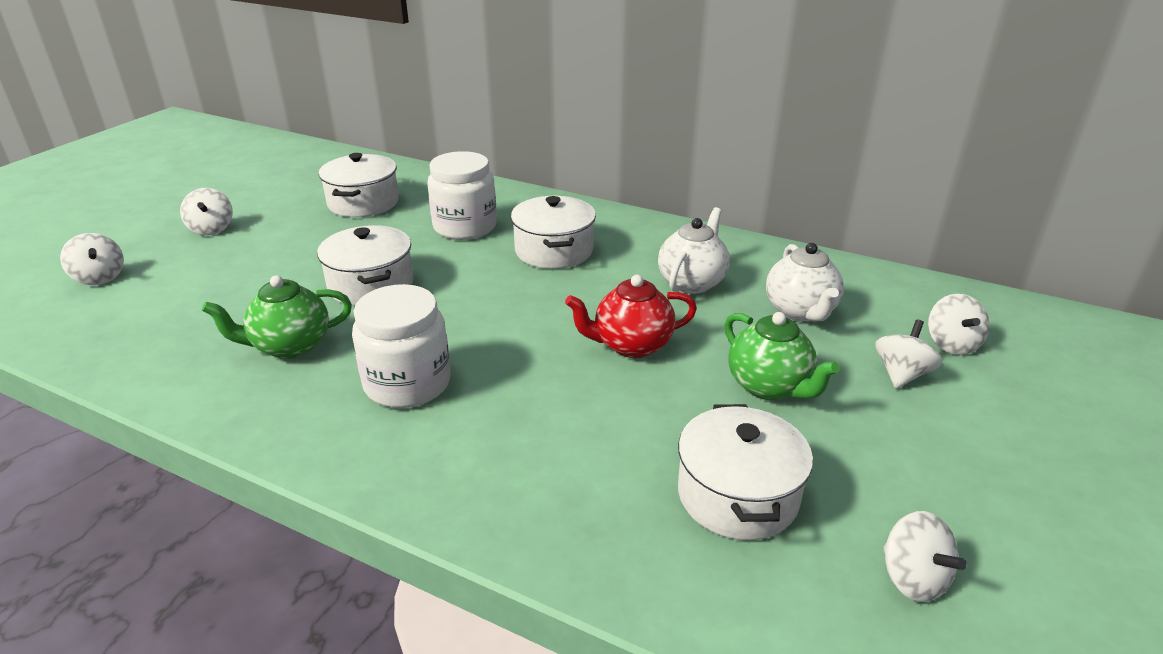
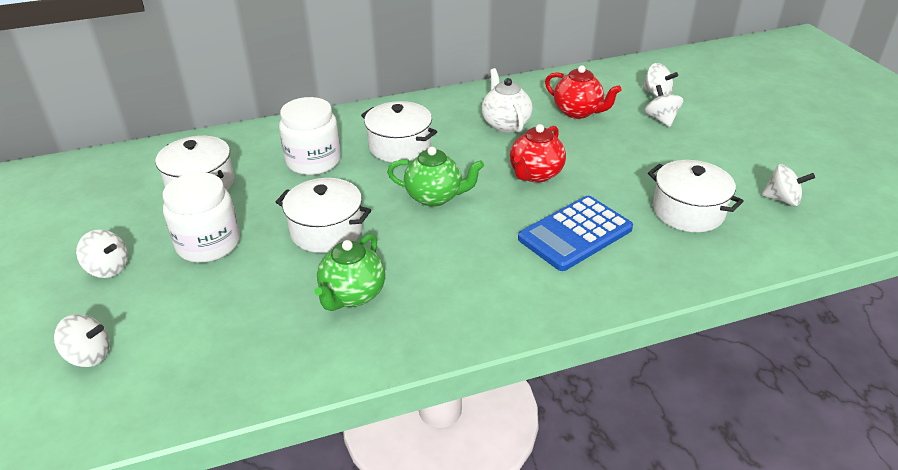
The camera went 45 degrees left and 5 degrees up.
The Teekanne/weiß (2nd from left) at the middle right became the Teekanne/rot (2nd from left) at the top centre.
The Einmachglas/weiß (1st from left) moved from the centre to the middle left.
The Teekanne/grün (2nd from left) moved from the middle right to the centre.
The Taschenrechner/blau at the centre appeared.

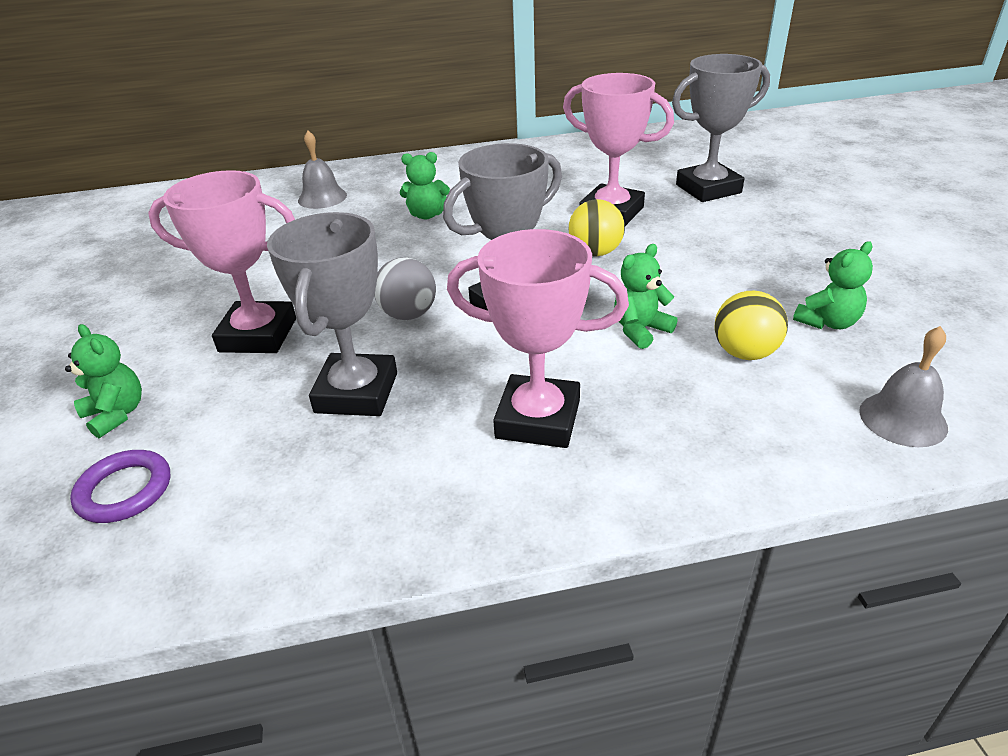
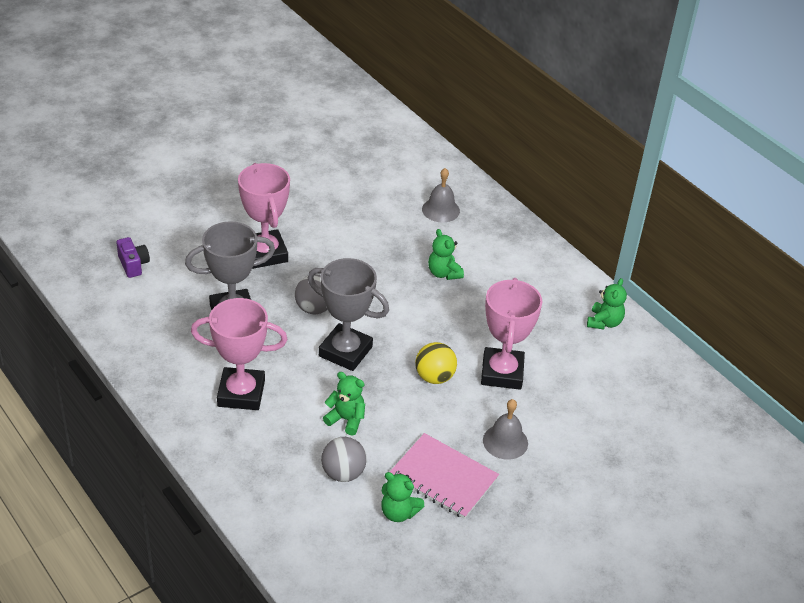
The camera went 60 degrees right and 5 degrees up.
The Pokal/grau (3rd from left) at the top right disappeared.
The Pokal/rosa (2nd from left in the first image) at the centre turned 75 degrees counterclockwise.
The Ball/gelb (2nd from left) at the middle right became the Ball/grau (2nd from left) at the bottom centre.
The Teddybär/grün (1st from left in the first image) moved from the middle left to the middle right.
The Glocke/grau (2nd from left) moved from the middle right to the bottom centre.
The Ring/lila at the middle left was replaced by the Kamera/lila at the middle left.
The Notizbuch/rosa at the bottom centre appeared.

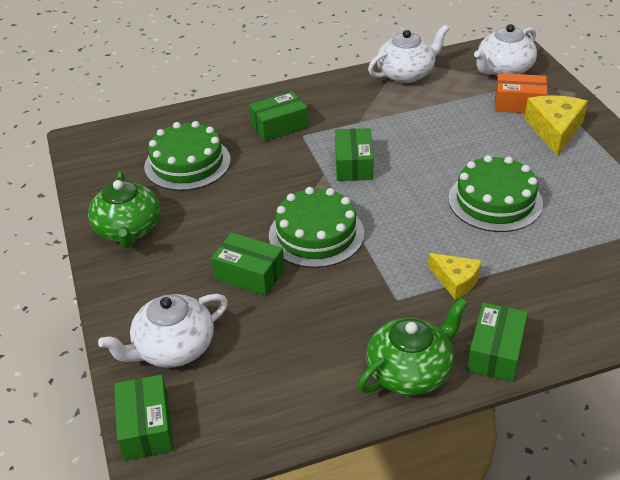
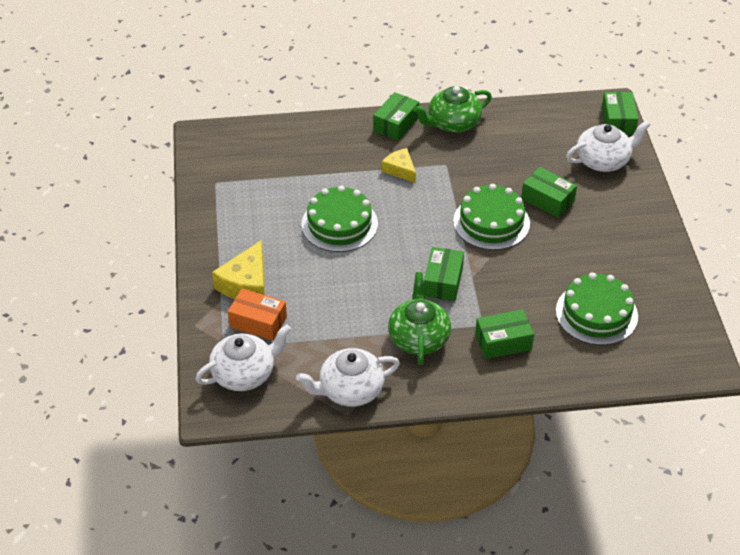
The camera went 170 degrees left and 5 degrees up.
The Teekanne/grün (1st from left) moved from the middle left to the centre.

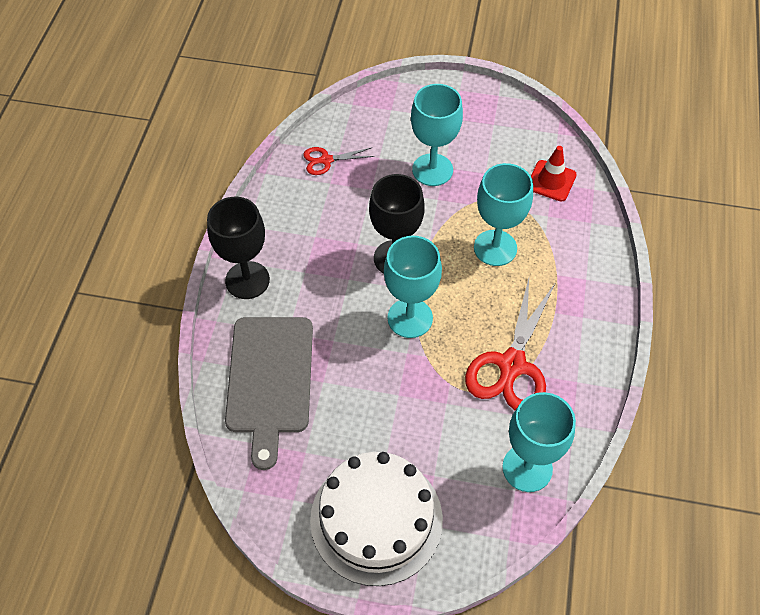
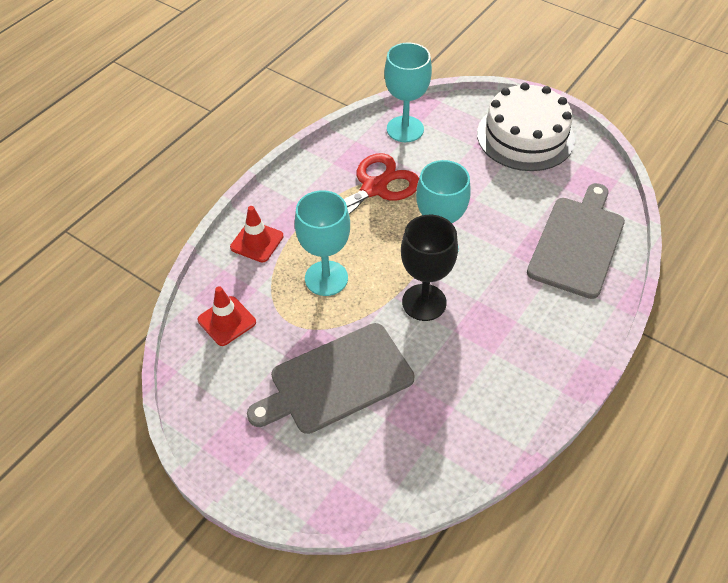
The camera went 155 degrees left and 5 degrees down.
The Kelch/türkis (2nd from left) at the top centre was replaced by the Schneidebrett/grau (1st from left) at the centre.
The Schere/rot (1st from left) at the top centre disappeared.
The Kelch/schwarz (1st from left) at the middle left disappeared.
The Leitkegel/rot (2nd from left) at the centre appeared.

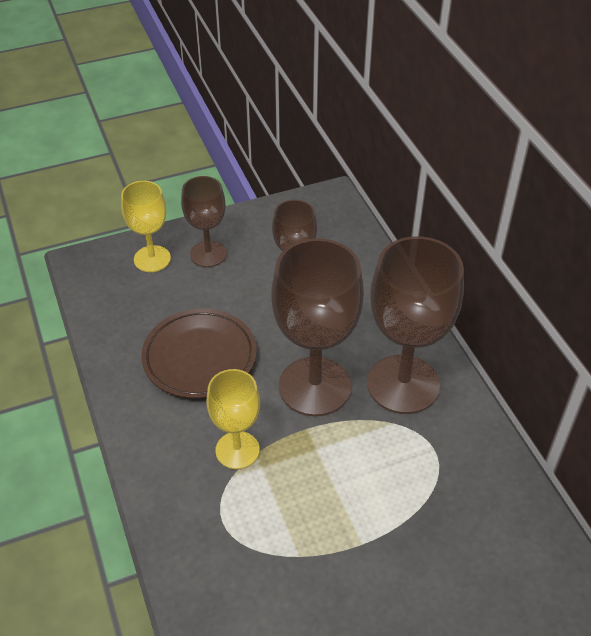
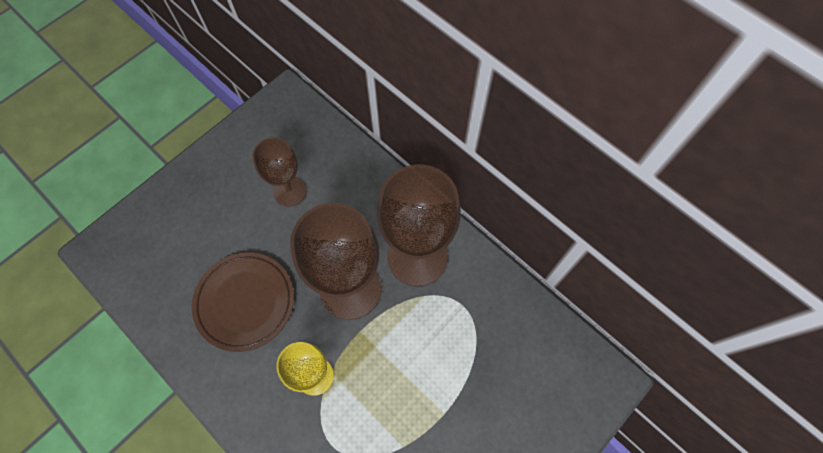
The camera went 25 degrees left and 20 degrees up.
The Kelch/braun (1st from left) at the centre disappeared.
The Kelch/gelb (1st from left) at the middle left disappeared.

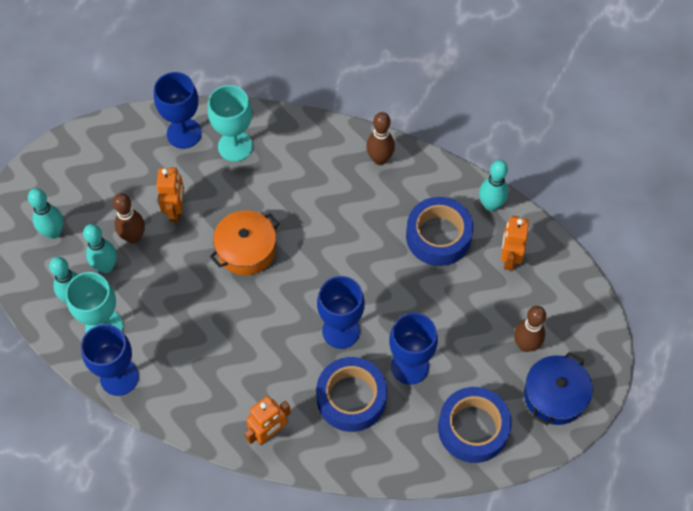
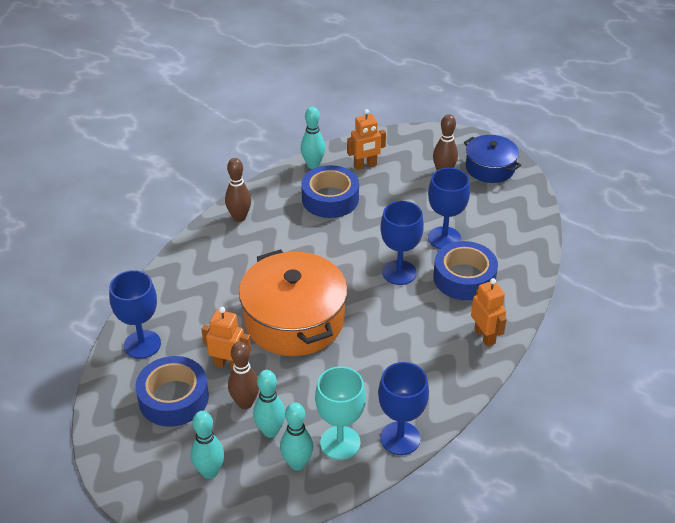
The camera went 75 degrees left and 20 degrees down.
The Kelch/türkis (2nd from left) at the top left disappeared.
The Kochtopf/orange at the centre changed to 1.73 times the size.
The Roboter/orange (3rd from left in the first image) at the middle right turned 45 degrees counterclockwise.
The Klebeband/blau (3rd from left in the first image) moved from the bottom right to the bottom left.

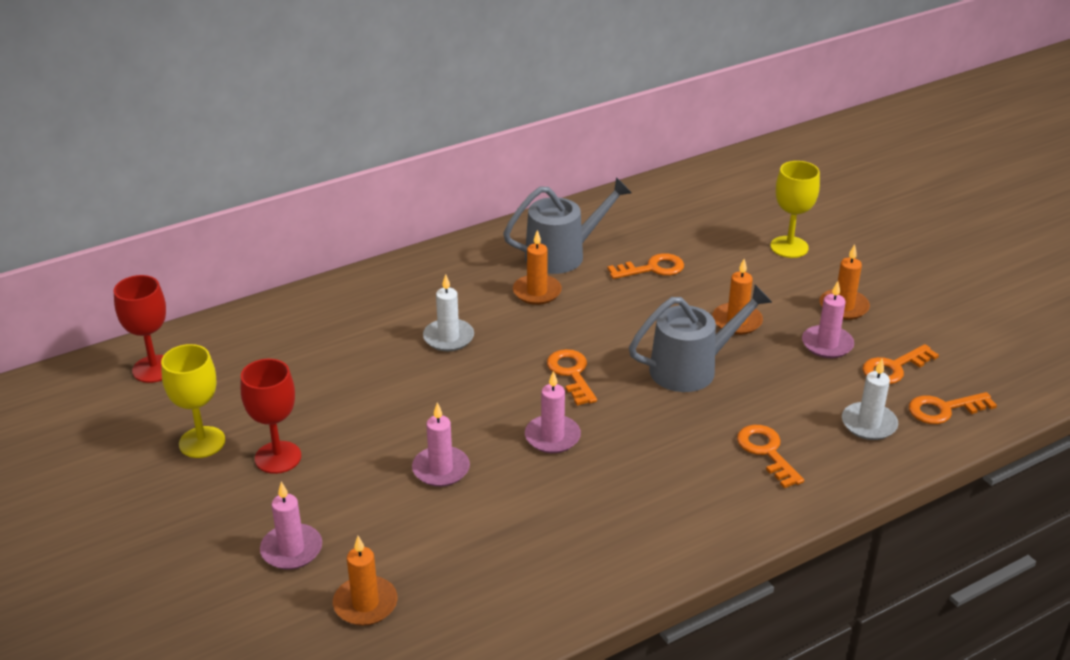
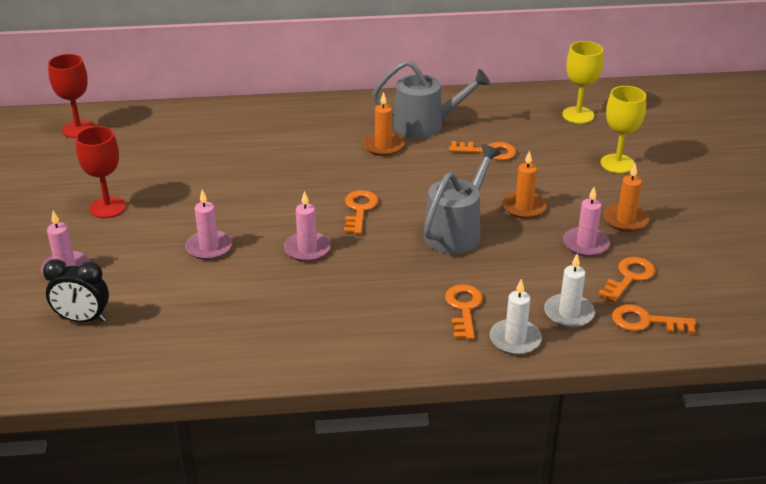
The camera went 25 degrees right and 0 degrees up.
The Kerze/weiß (1st from left) moved from the centre to the middle right.
The Gießkanne/grau (2nd from left) at the centre turned 60 degrees counterclockwise.
The Kelch/gelb (1st from left) moved from the middle left to the top right.
The Schlüssel/orange (4th from left) at the middle right turned 135 degrees clockwise.
The Kerze/orange (1st from left) at the bottom centre was replaced by the Wecker/schwarz at the middle left.

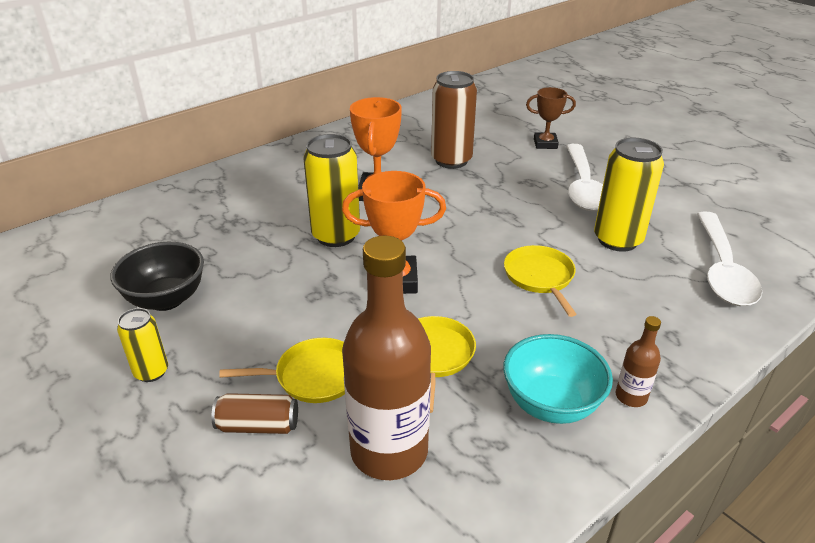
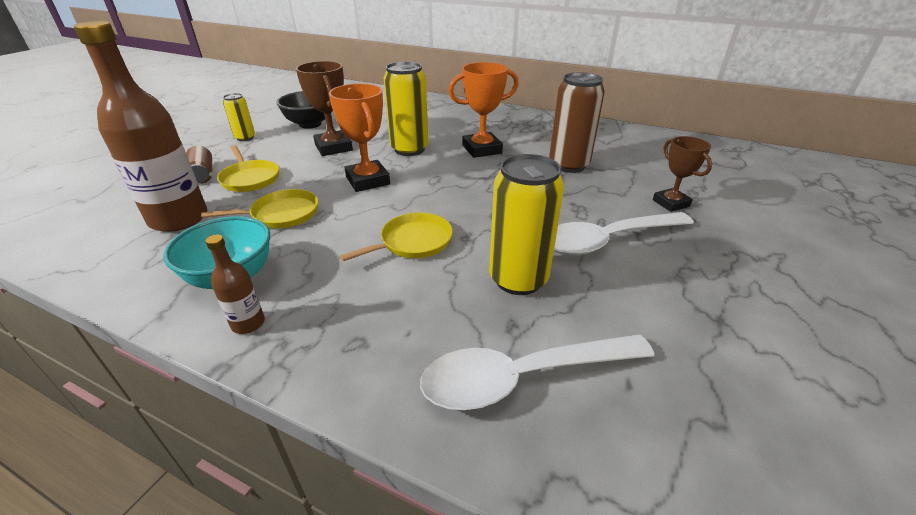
The camera went 65 degrees right and 0 degrees up.
The Pokal/braun (1st from left) at the top centre appeared.

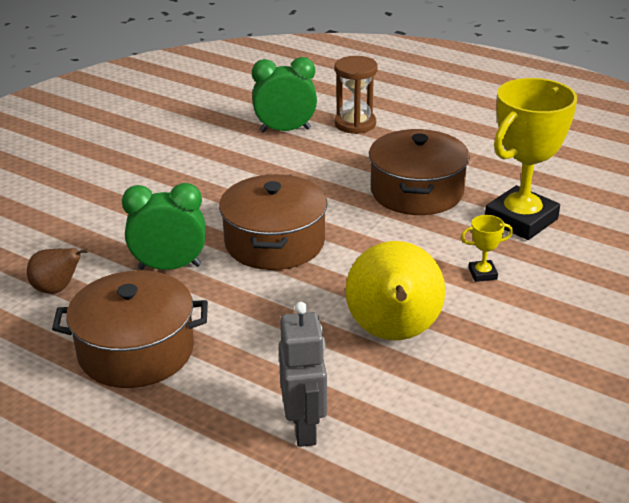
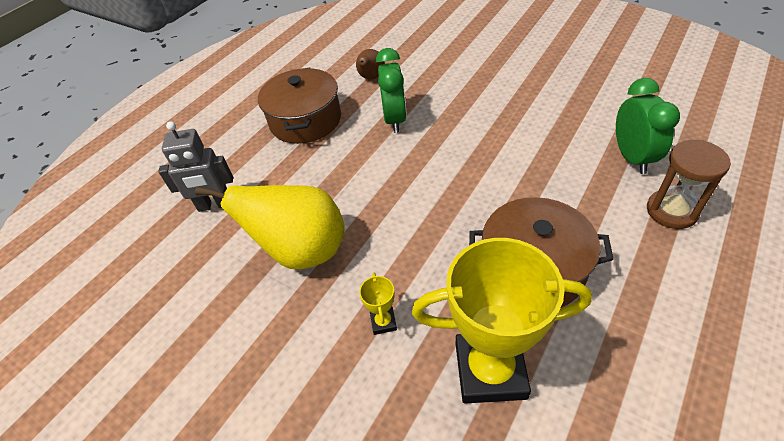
The camera went 95 degrees right and 15 degrees up.
The Pokal/gelb (2nd from left) at the top right turned 45 degrees counterclockwise.
The Kochtopf/braun (2nd from left) at the centre disappeared.

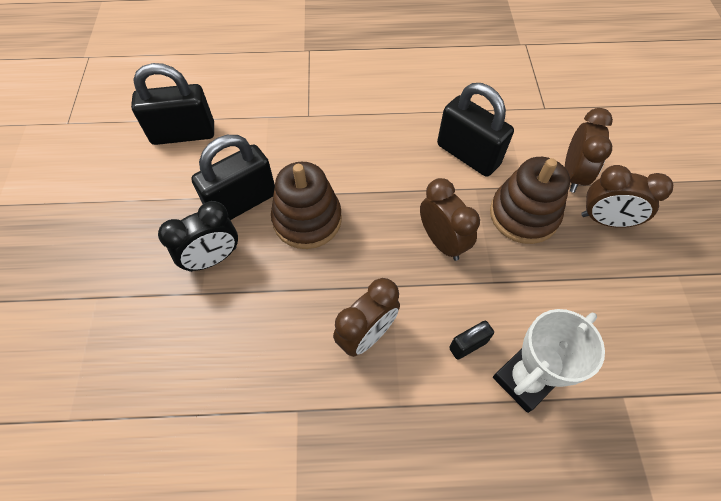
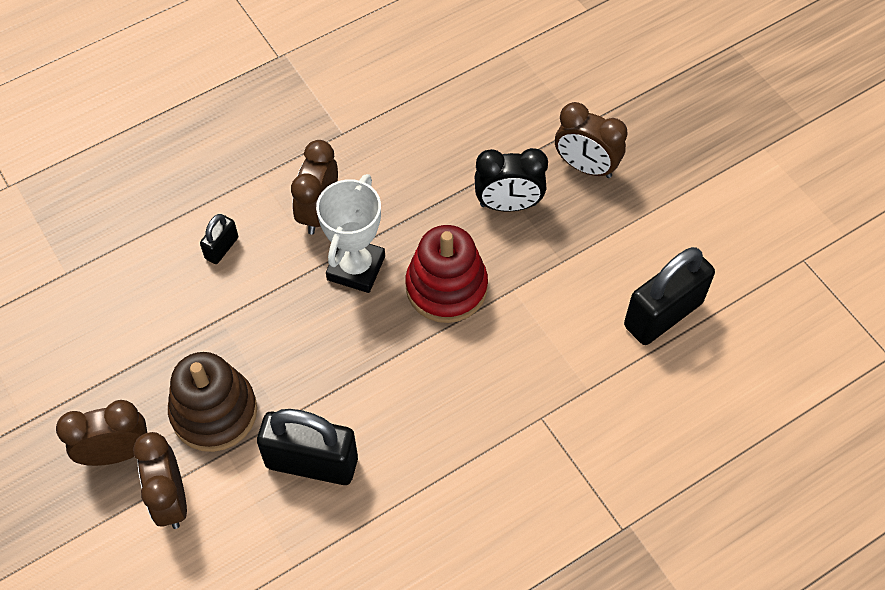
The camera went 150 degrees right and 0 degrees up.
The Vorhängeschloss/schwarz (2nd from left) at the middle left disappeared.
The Stapelspielzeug/braun (1st from left) at the centre became the Stapelspielzeug/rot at the centre.
The Wecker/braun (2nd from left in the first image) moved from the centre to the top right.
The Wecker/schwarz at the middle left turned 120 degrees counterclockwise.
The Pokal/weiß moved from the bottom right to the centre.

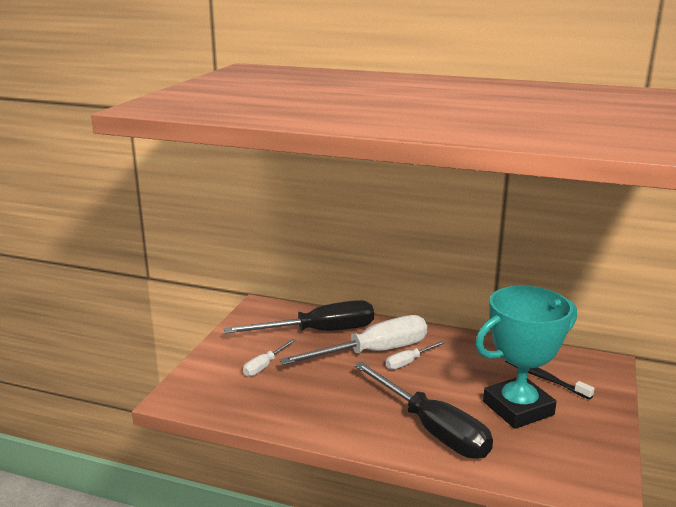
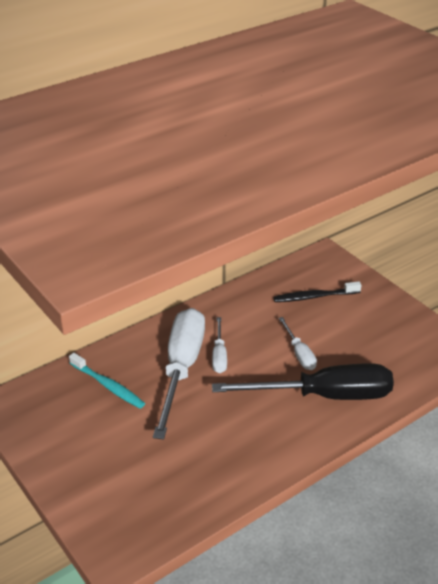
The camera went 55 degrees left and 15 degrees up.
The Pokal/türkis at the bottom right disappeared.
The Schraubenzieher/schwarz (1st from left) at the centre was replaced by the Zahnbürste/türkis at the middle left.
The Schraubenzieher/weiß (1st from left in the first image) moved from the bottom centre to the middle right.

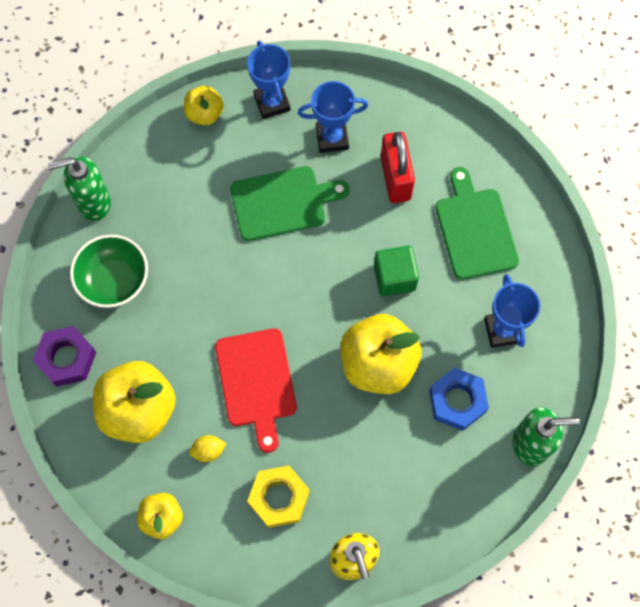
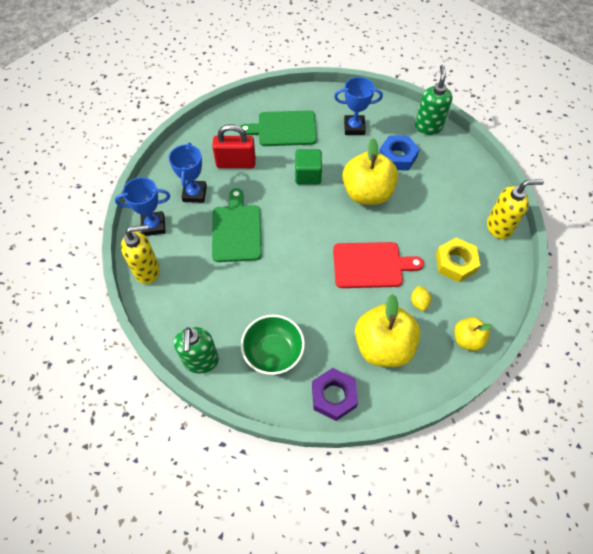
The camera went 80 degrees left and 10 degrees down.
The Apfel/gelb (3rd from left) at the top left was replaced by the Seifenspender/gelb (1st from left) at the middle left.

